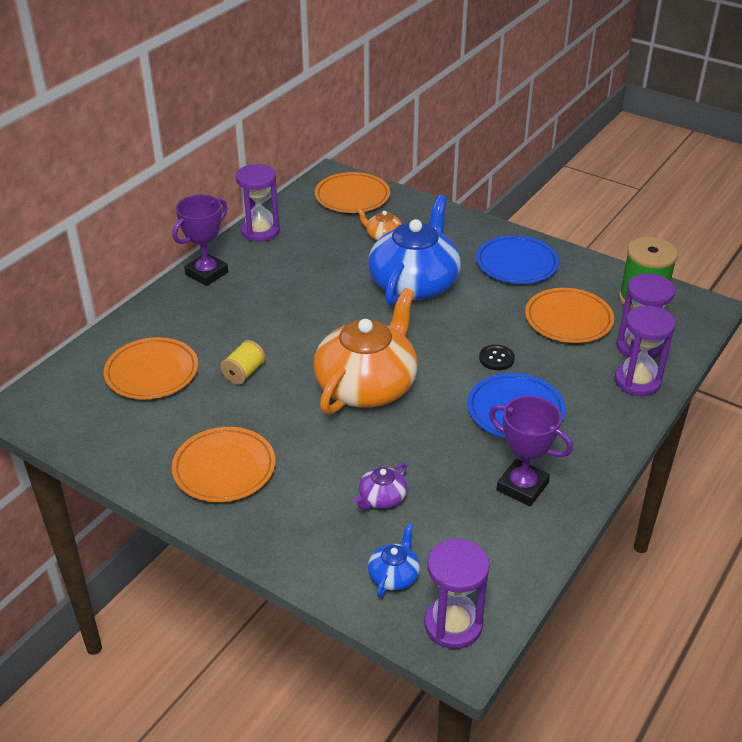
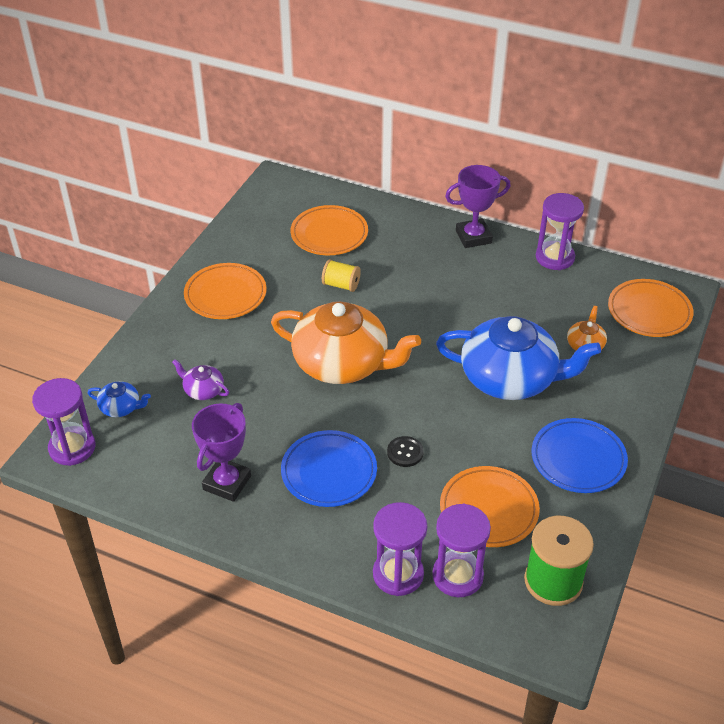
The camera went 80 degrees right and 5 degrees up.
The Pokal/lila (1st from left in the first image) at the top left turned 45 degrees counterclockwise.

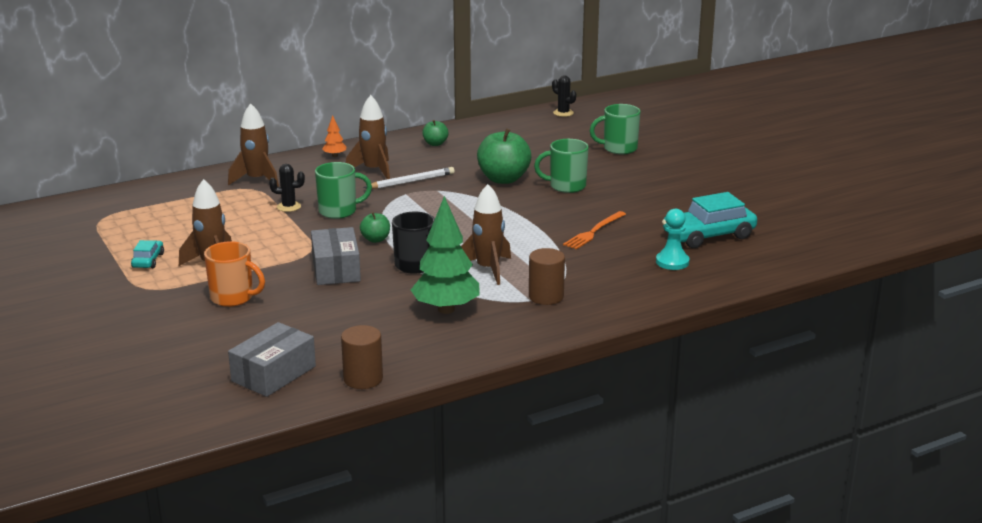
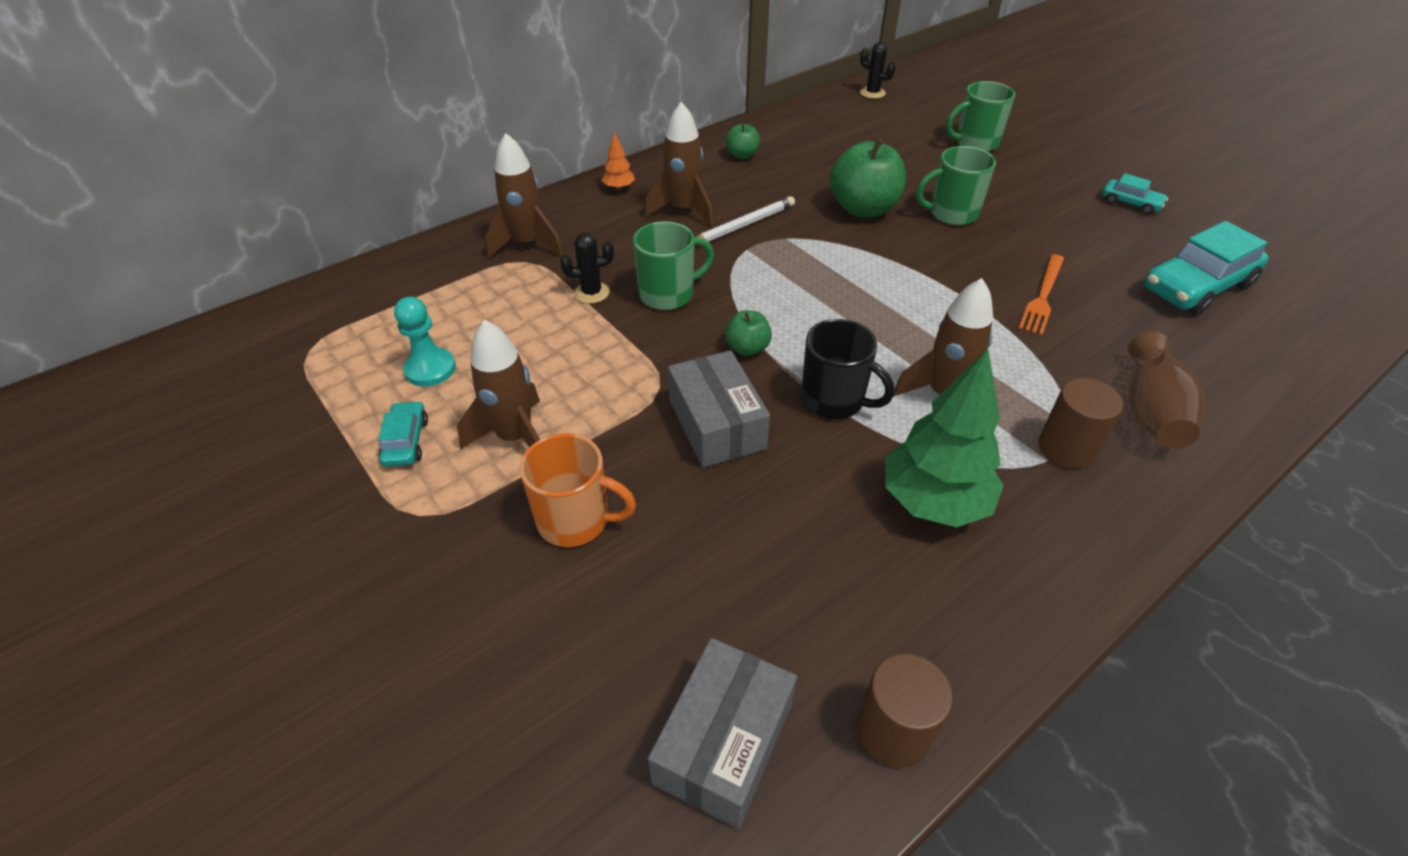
The camera went 10 degrees left and 20 degrees up.
The Bauer/türkis moved from the middle right to the middle left.
The Auto/türkis (2nd from left) at the top right appeared.
The Vase/braun at the middle right appeared.

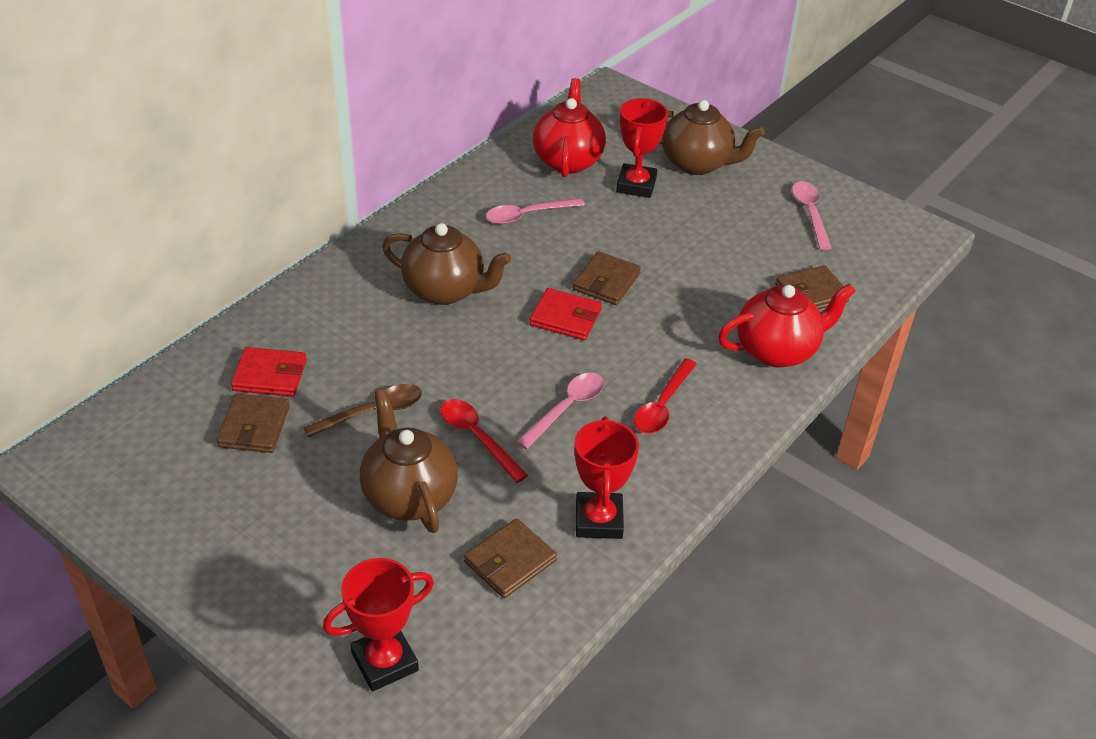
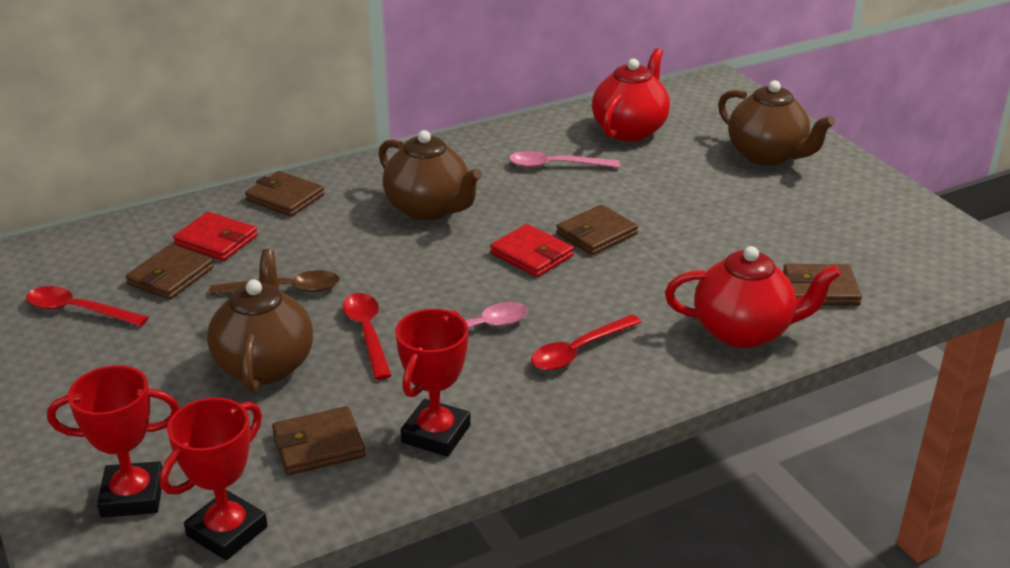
The camera went 25 degrees right and 10 degrees down.
The Pokal/rot (3rd from left in the first image) moved from the top centre to the bottom left.
The Löffel/rosa (3rd from left) at the top right disappeared.
The Geldbörse/braun (2nd from left) at the middle left appeared.
The Löffel/rot (1st from left) at the middle left appeared.

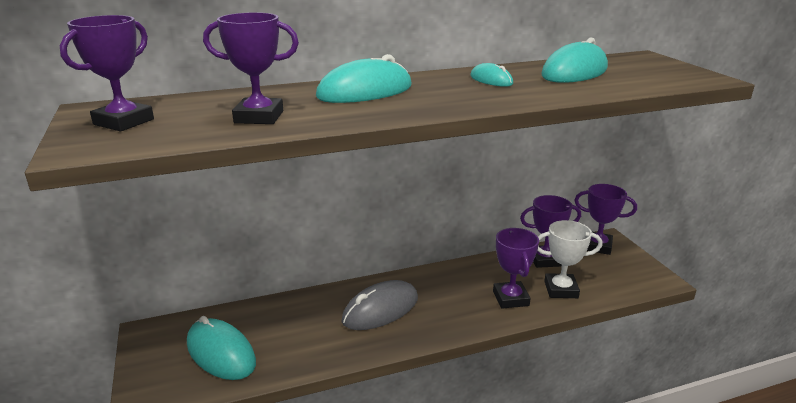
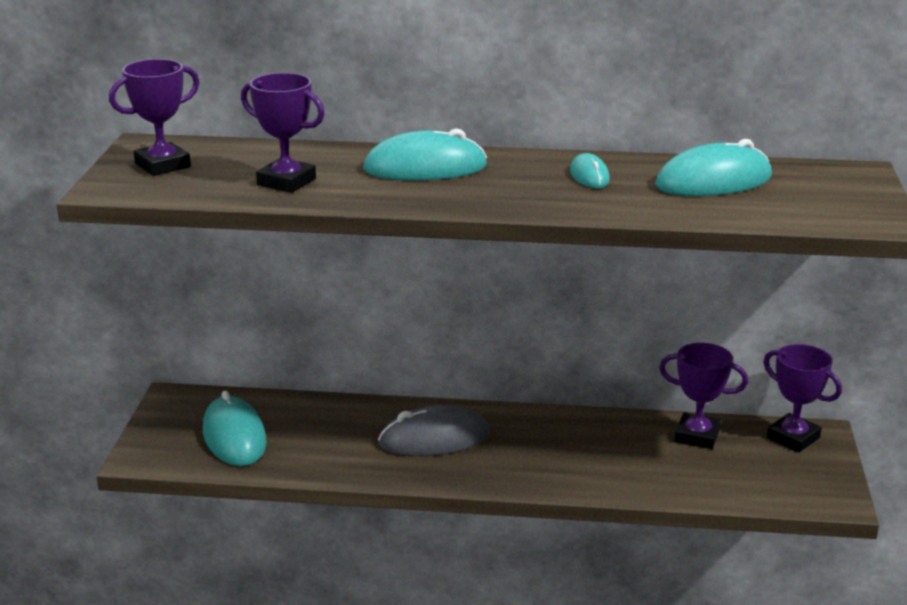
The camera went 25 degrees right and 0 degrees up.
The Pokal/weiß at the middle right disappeared.
The Pokal/lila (3rd from left) at the centre disappeared.

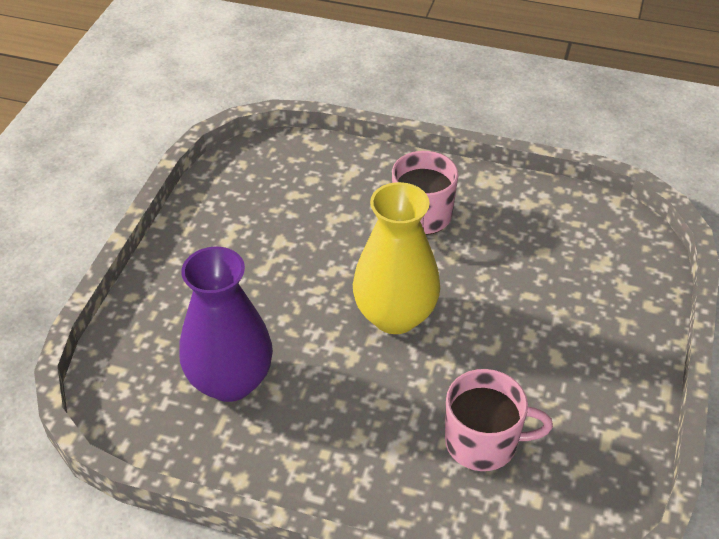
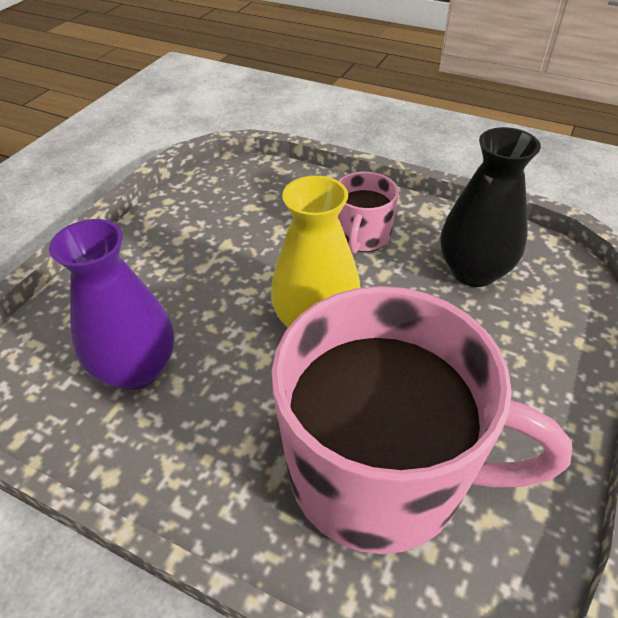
The camera went 10 degrees right and 0 degrees up.
The Tasse/rosa (2nd from left) at the bottom right changed to 2.15 times the size.
The Vase/schwarz at the middle right appeared.

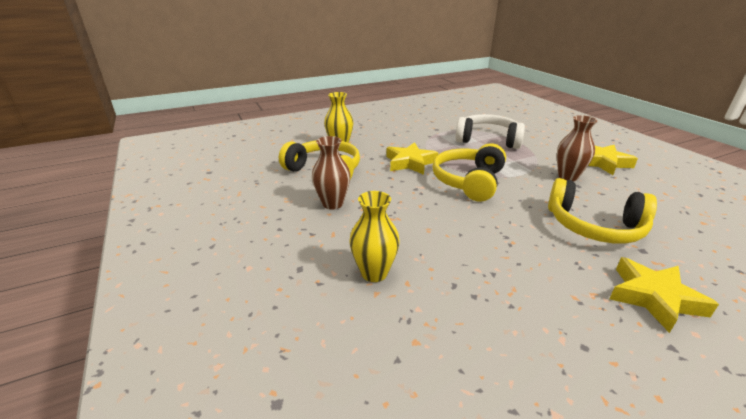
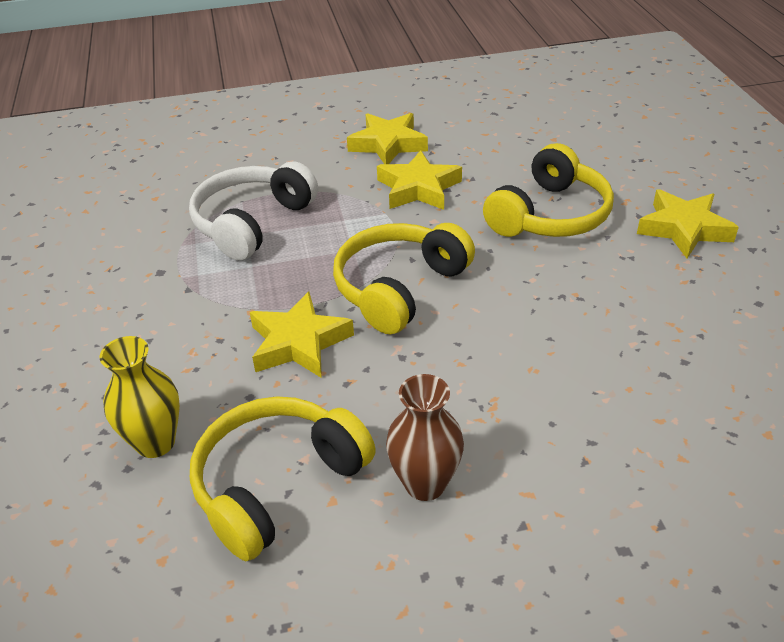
The camera went 75 degrees left and 10 degrees up.
The Vase/braun (2nd from left) at the middle right was replaced by the Stern/gelb (3rd from left) at the top centre.
The Kopfhörer/gelb (2nd from left) at the centre turned 90 degrees clockwise.
The Vase/gelb (2nd from left) at the centre disappeared.

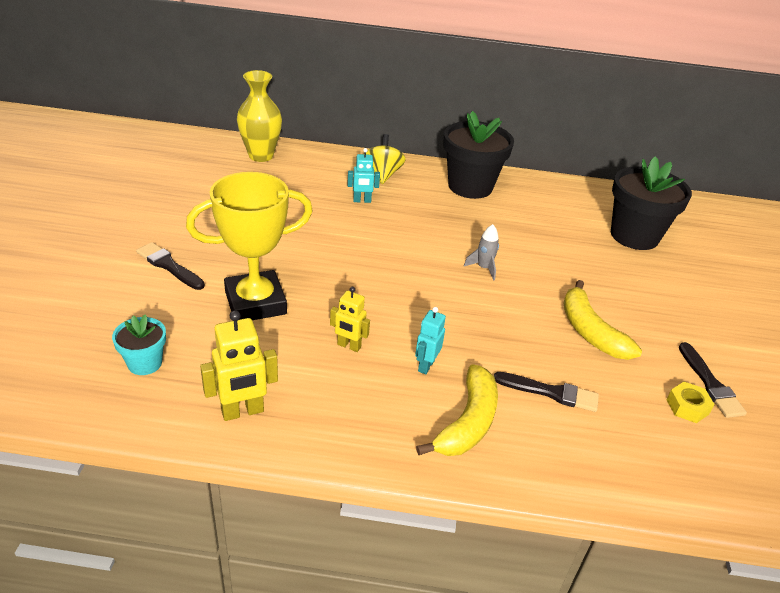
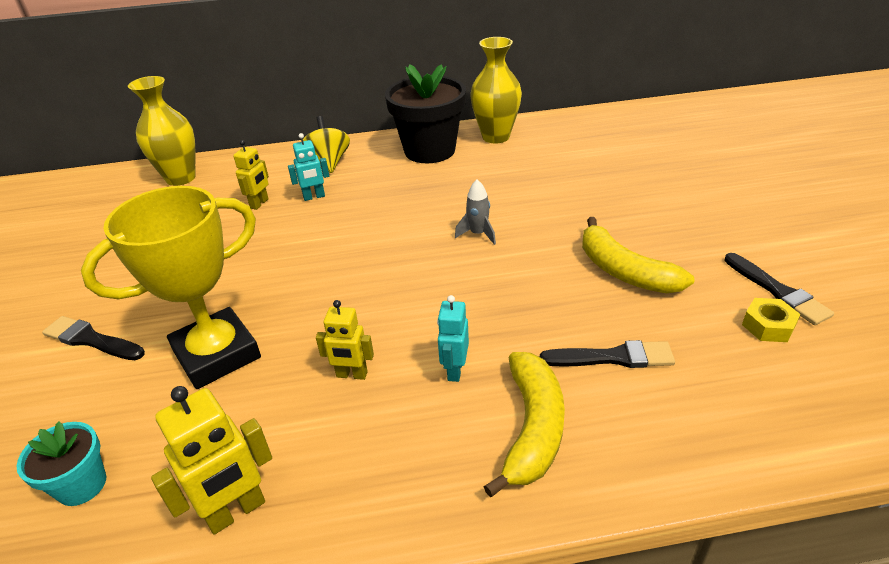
The camera went 10 degrees left and 0 degrees up.
The Blumentopf/schwarz (2nd from left) at the middle right disappeared.
The Vase/gelb (2nd from left) at the top centre appeared.
The Roboter/gelb (2nd from left) at the top left appeared.

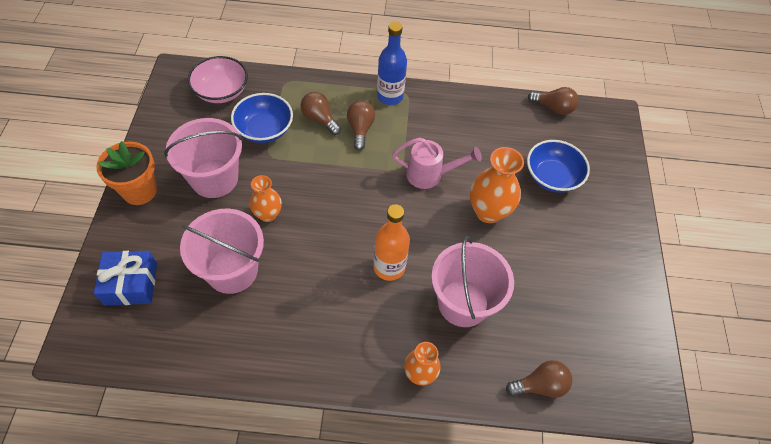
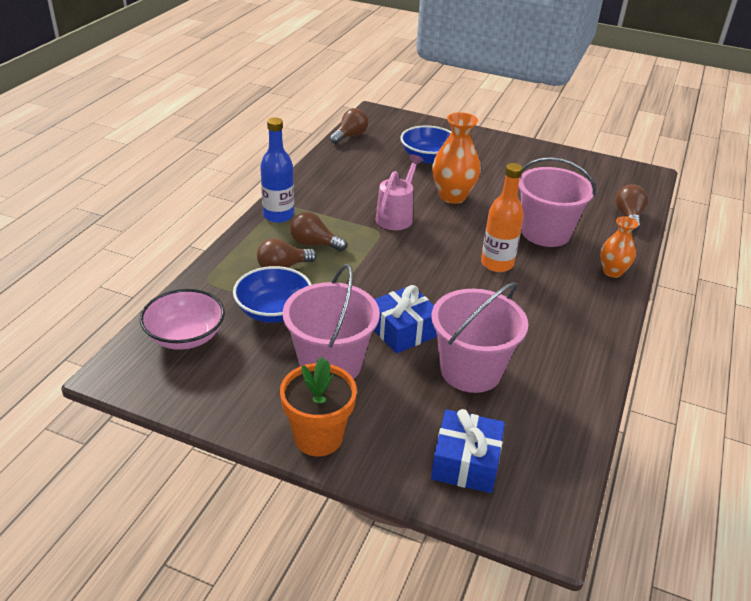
The camera went 70 degrees left and 20 degrees down.
The Vase/orange (1st from left) at the centre was replaced by the Geschenk/blau (1st from left) at the centre.

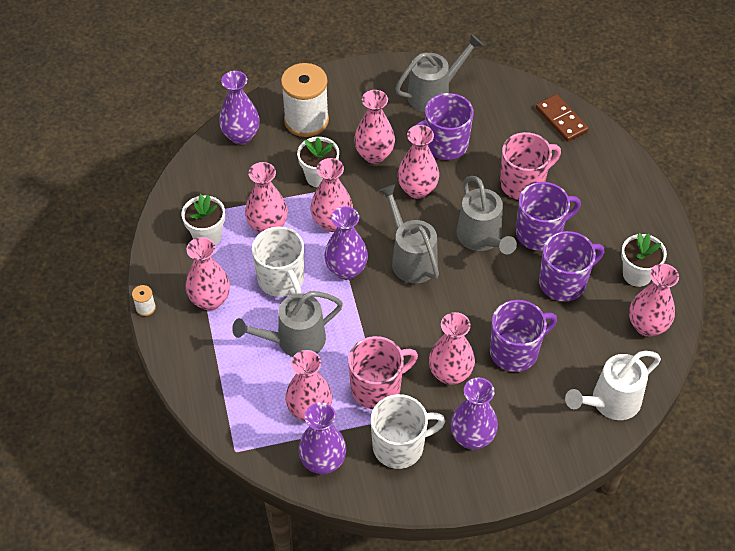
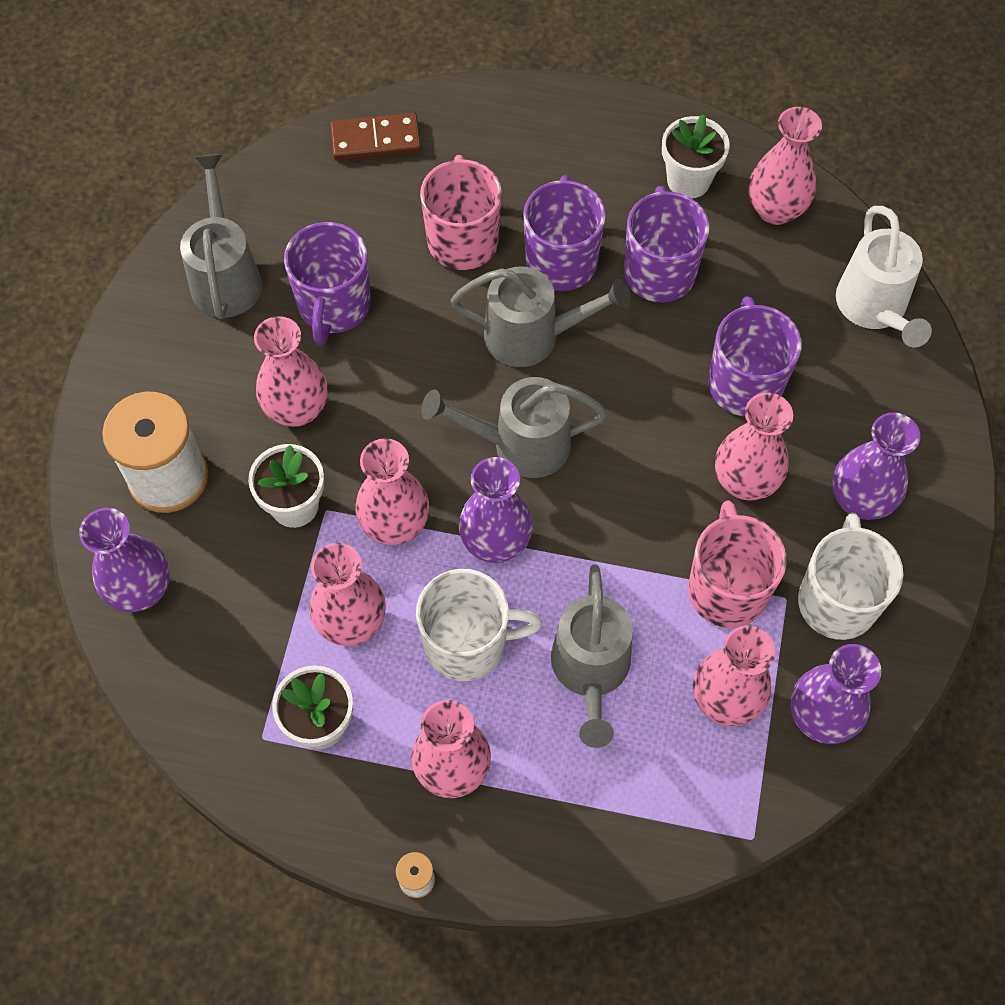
The camera went 65 degrees left and 10 degrees up.
The Vase/rosa (6th from left) at the top centre disappeared.

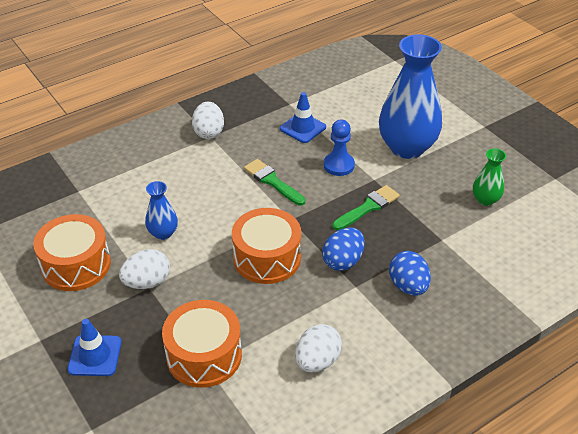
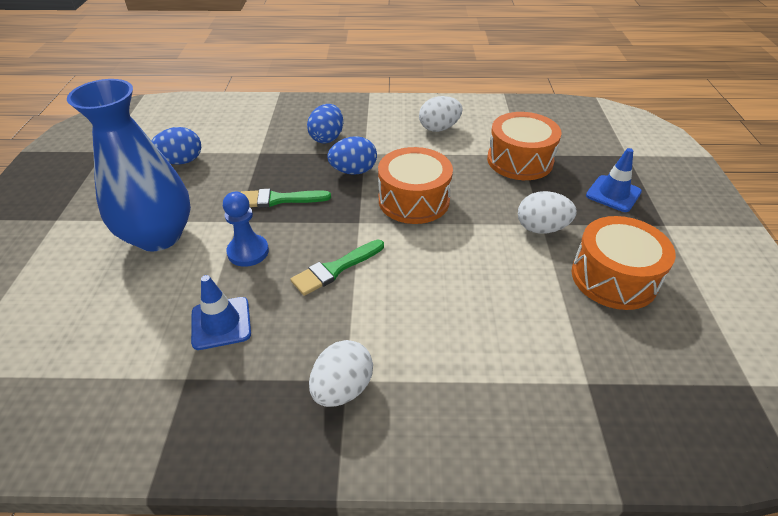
The camera went 145 degrees left and 0 degrees up.
The Vase/grün at the middle right was replaced by the Ei/blau (1st from left) at the top left.
The Pinsel/grün (1st from left in the first image) at the centre turned 60 degrees clockwise.
The Vase/blau (1st from left) at the middle left disappeared.

